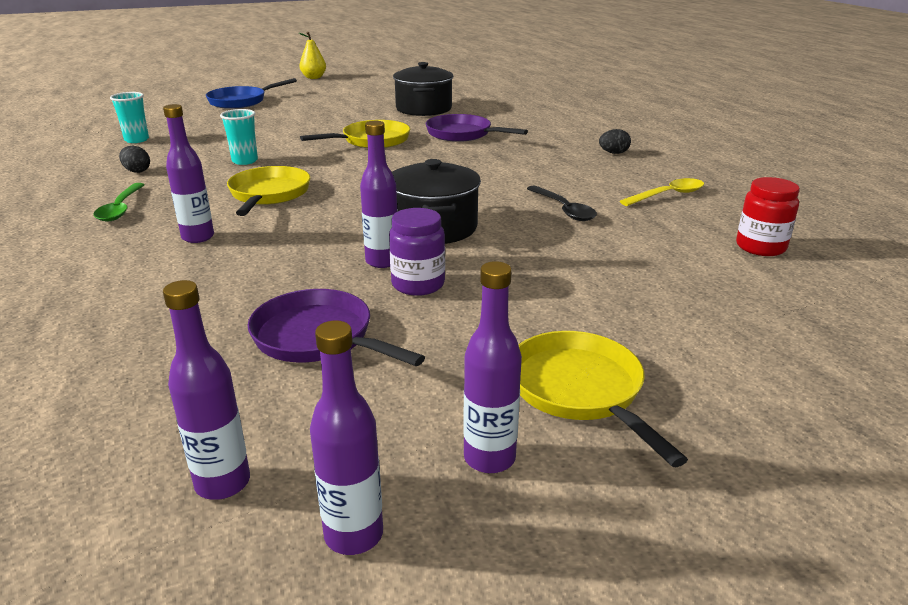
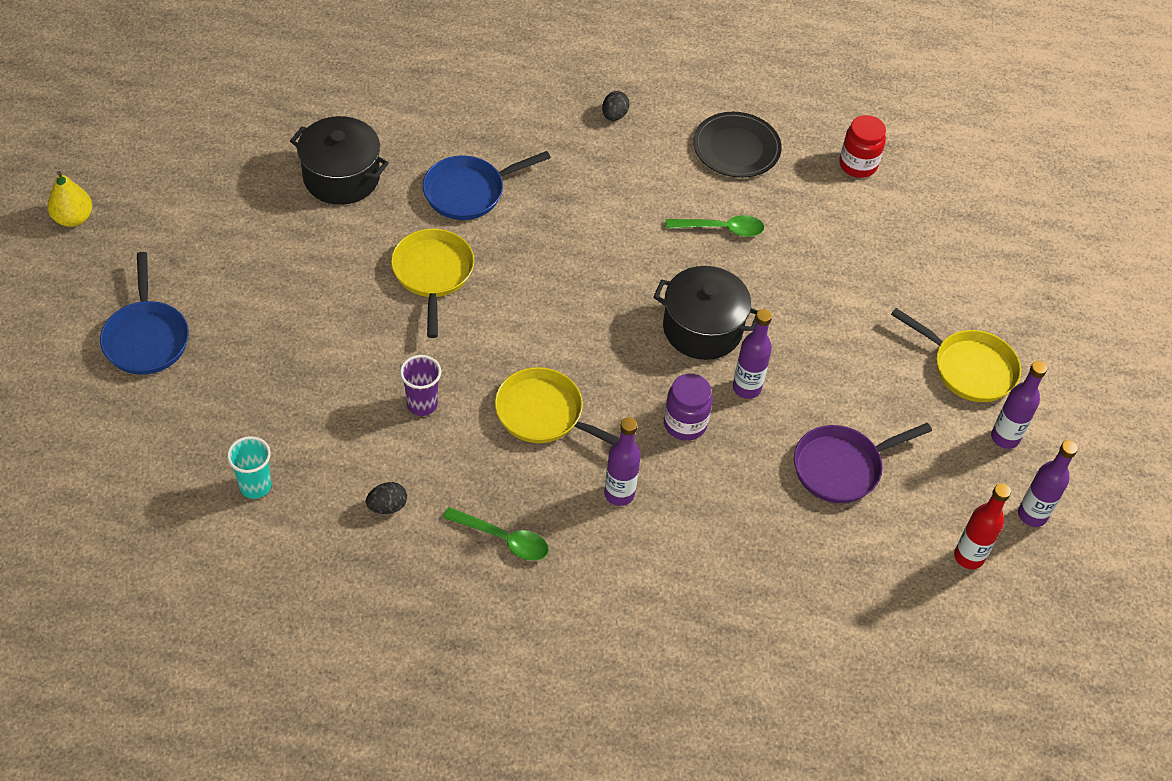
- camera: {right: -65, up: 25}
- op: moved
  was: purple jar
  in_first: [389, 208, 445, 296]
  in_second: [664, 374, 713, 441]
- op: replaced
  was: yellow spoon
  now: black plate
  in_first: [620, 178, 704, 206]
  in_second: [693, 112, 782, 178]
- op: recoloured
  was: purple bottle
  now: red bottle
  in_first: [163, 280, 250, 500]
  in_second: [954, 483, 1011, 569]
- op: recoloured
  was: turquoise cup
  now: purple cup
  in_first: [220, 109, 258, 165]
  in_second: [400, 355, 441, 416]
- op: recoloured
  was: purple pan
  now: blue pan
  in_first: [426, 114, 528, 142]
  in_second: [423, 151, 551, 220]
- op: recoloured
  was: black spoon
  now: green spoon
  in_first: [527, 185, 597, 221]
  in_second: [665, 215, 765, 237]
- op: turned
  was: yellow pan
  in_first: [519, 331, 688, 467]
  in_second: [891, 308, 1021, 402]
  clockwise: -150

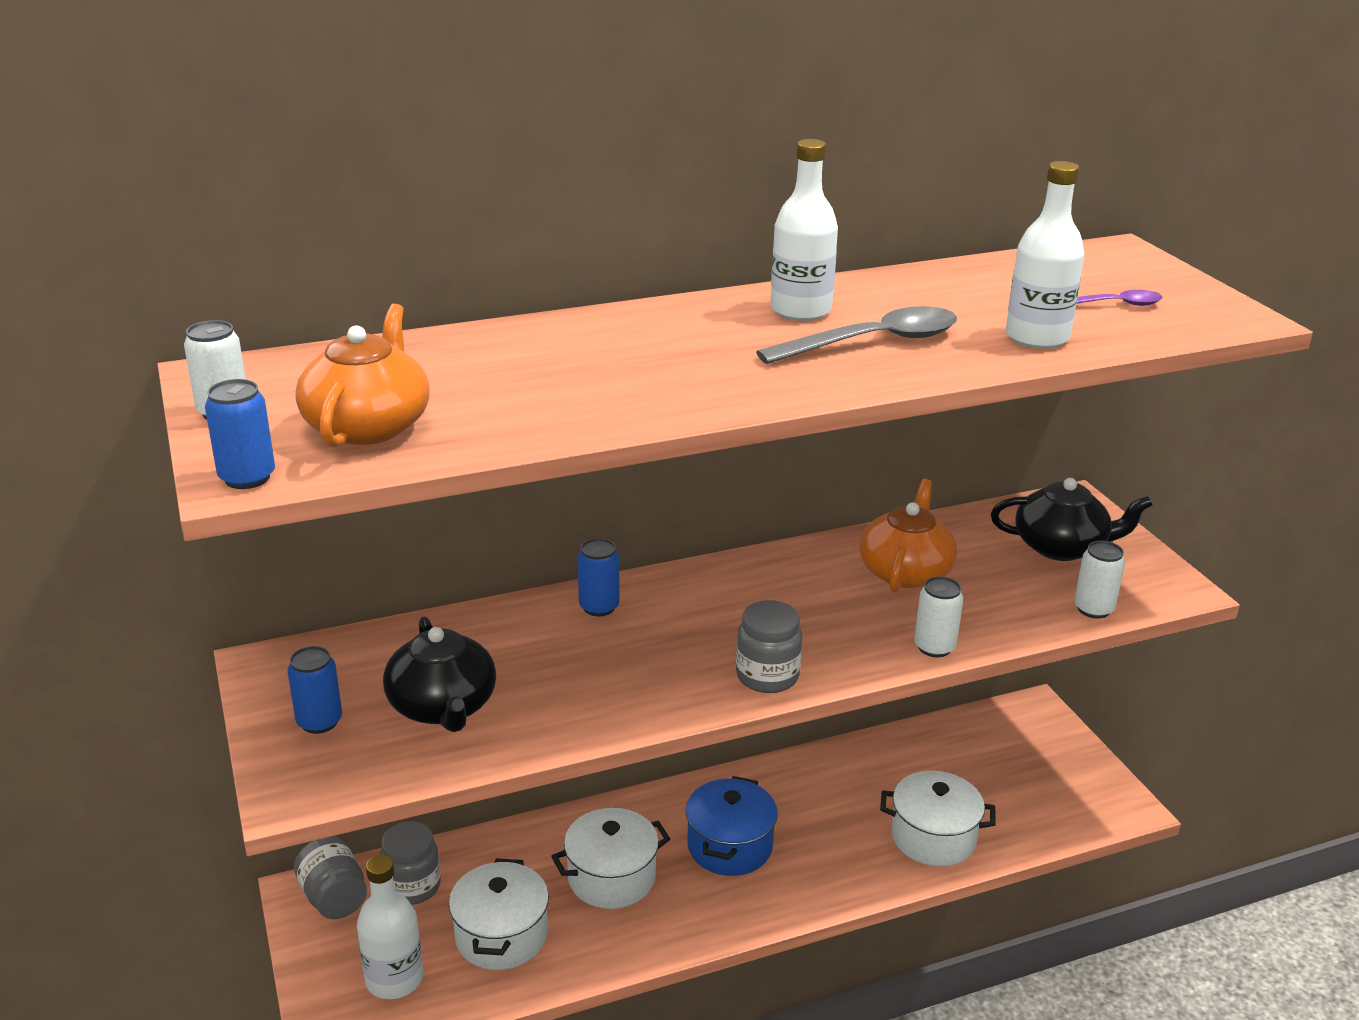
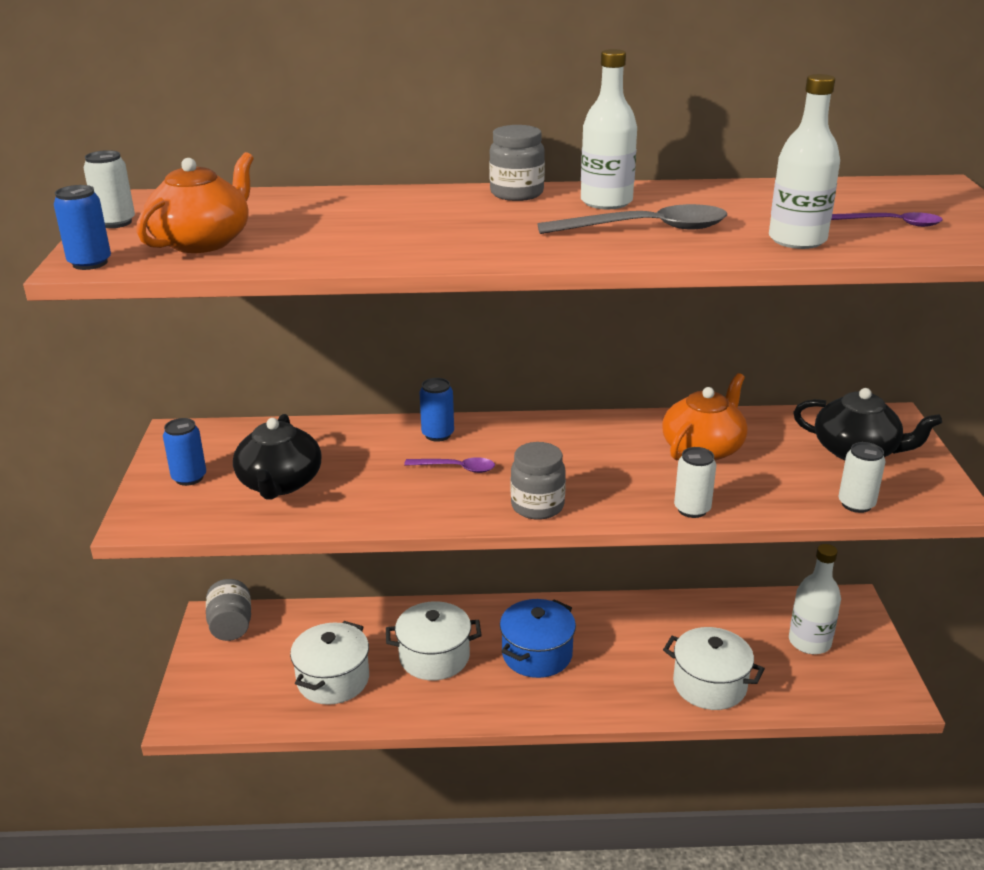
- camera: {right: 20, up: 0}
- op: added
  now: purple spoon
  in_second: [404, 457, 495, 473]
- op: moved
  was: white bottle
  in_first: [357, 855, 423, 999]
  in_second: [789, 544, 841, 654]
- op: moved
  was: grey jar
  in_first: [380, 821, 441, 905]
  in_second: [489, 125, 545, 201]

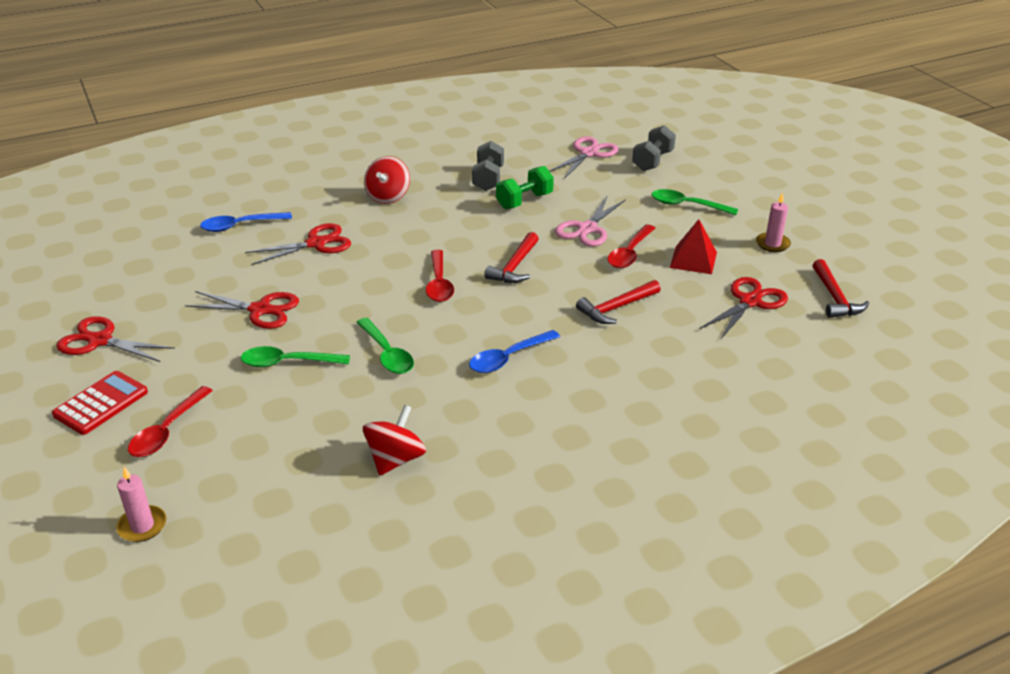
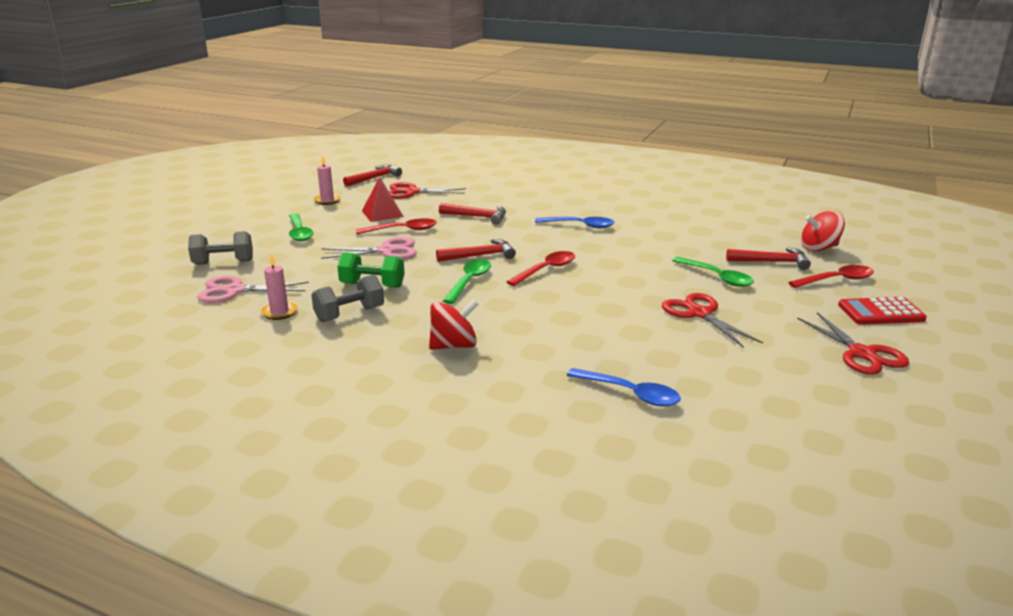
- camera: {right: -130, up: -10}
- op: removed
  was: red scissors
  in_first: [245, 223, 351, 265]
- op: added
  now: red hammer
  in_second: [726, 247, 811, 270]
- op: moved
  was: pink candle
  in_first: [117, 467, 166, 542]
  in_second: [260, 254, 298, 320]
- op: moved
  was: green spoon
  in_first: [356, 318, 414, 374]
  in_second: [443, 259, 491, 304]
- op: moved
  was: red spinning top
  in_first: [363, 405, 426, 476]
  in_second: [801, 210, 845, 252]

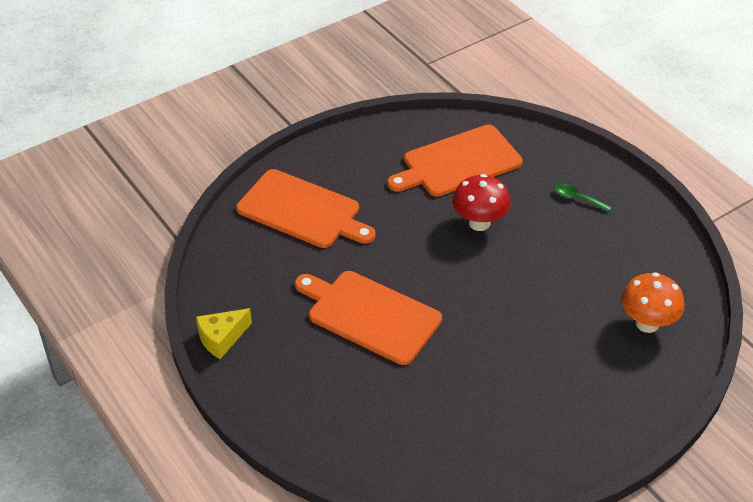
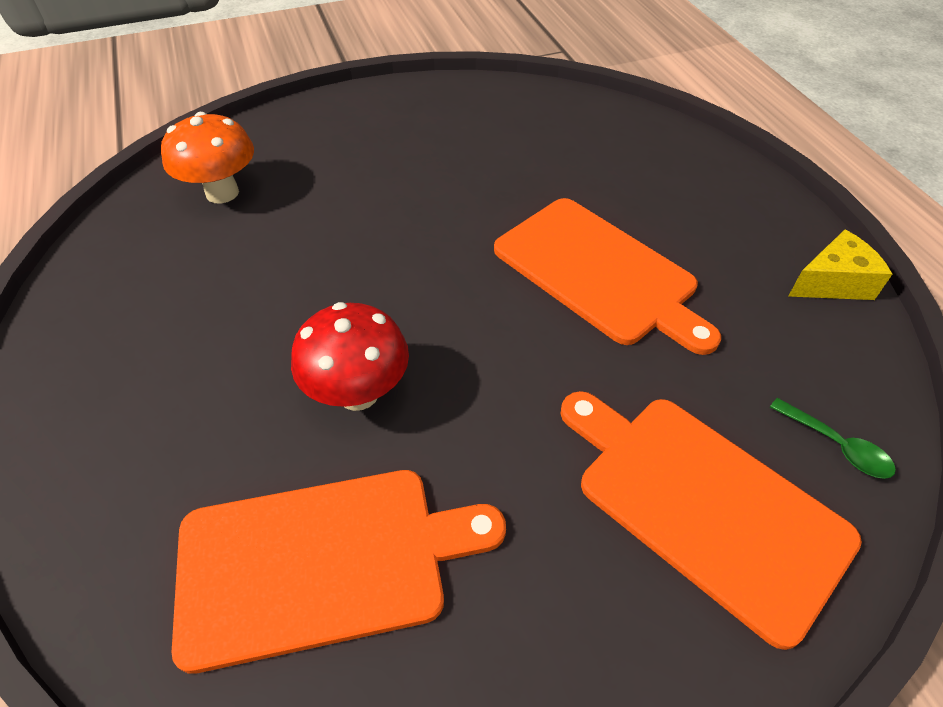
- camera: {right: -165, up: 5}
- op: moved
  was: green spoon
  in_first: [555, 184, 612, 212]
  in_second: [770, 398, 896, 479]

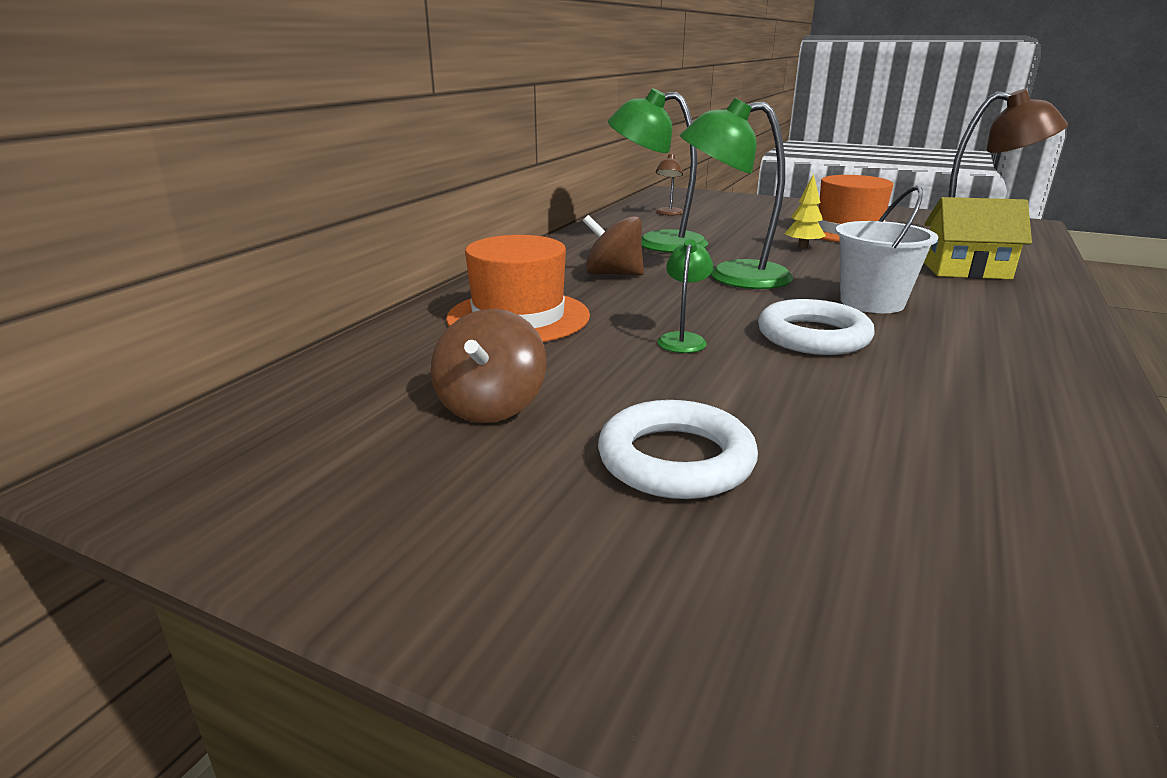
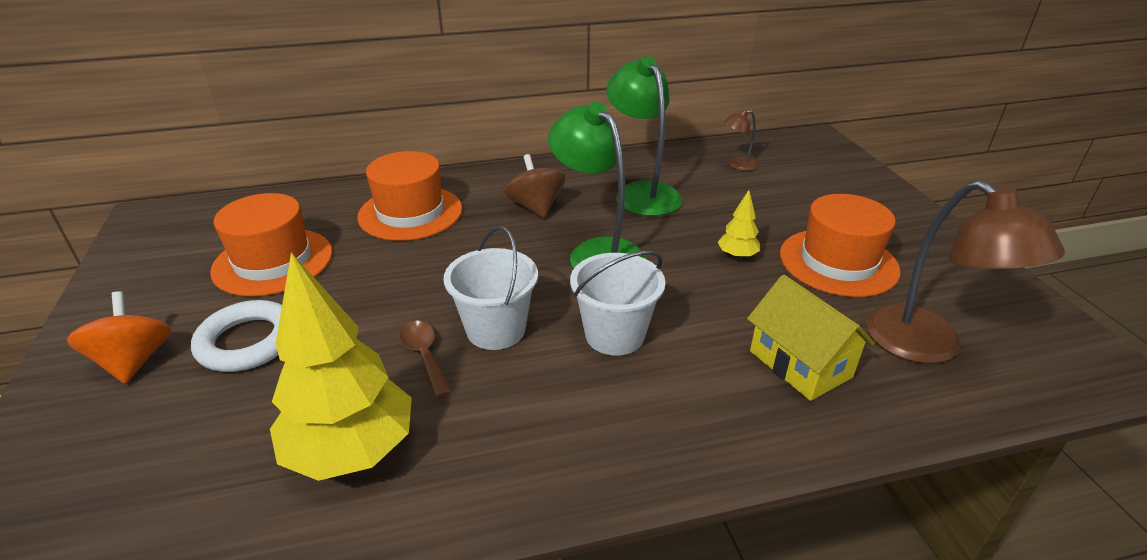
- camera: {right: 50, up: 10}
- op: removed
  was: green lamp
  in_first: [657, 239, 713, 353]
- op: added
  now: orange spinning top
  in_second: [66, 291, 172, 384]
- op: added
  now: yellow tree
  in_second: [270, 253, 412, 481]
- op: added
  now: brown spoon
  in_second: [400, 321, 452, 398]
- op: replaced
  was: brown spinning top
  now: orange hat
  in_first: [431, 309, 546, 423]
  in_second: [210, 193, 332, 297]
- op: replaced
  was: white ring
  now: white bucket
  in_first: [758, 299, 874, 355]
  in_second: [444, 226, 538, 350]

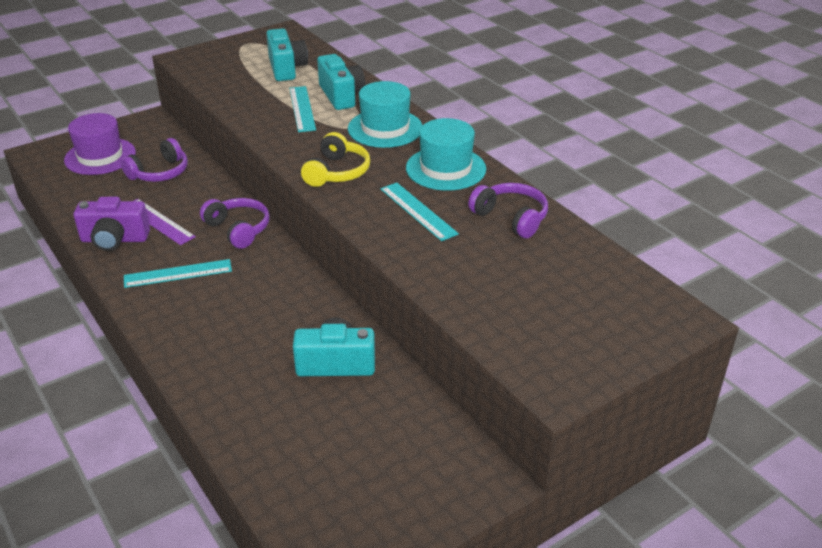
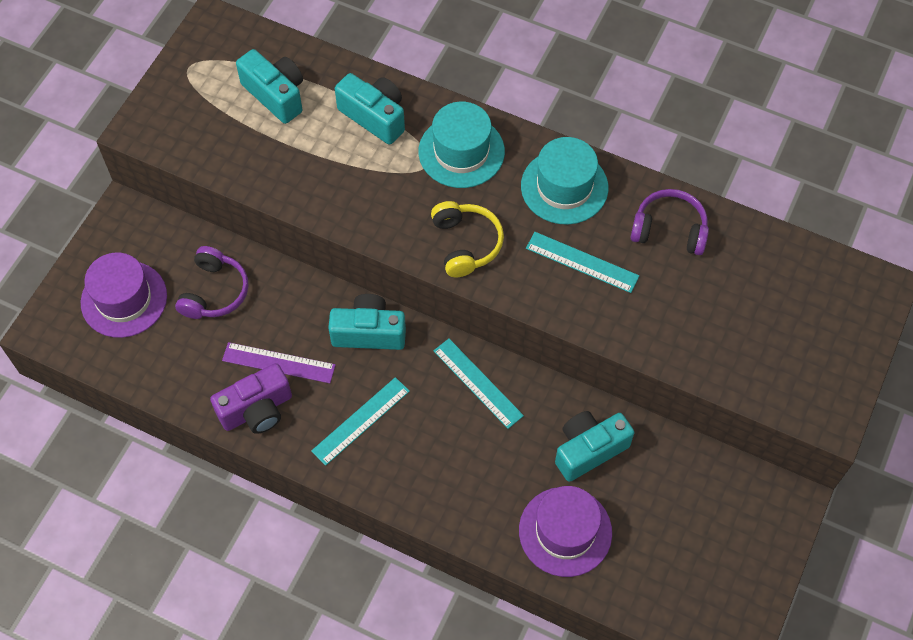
- camera: {right: -30, up: 25}
- op: added
  now: purple hat
  in_second: [519, 486, 612, 577]
- op: moved
  was: turquoise ruler
  in_first: [289, 86, 316, 132]
  in_second: [433, 339, 524, 429]
- op: replaced
  was: purple headphones
  now: turquoise camera
  in_first: [200, 198, 270, 249]
  in_second: [328, 294, 406, 350]

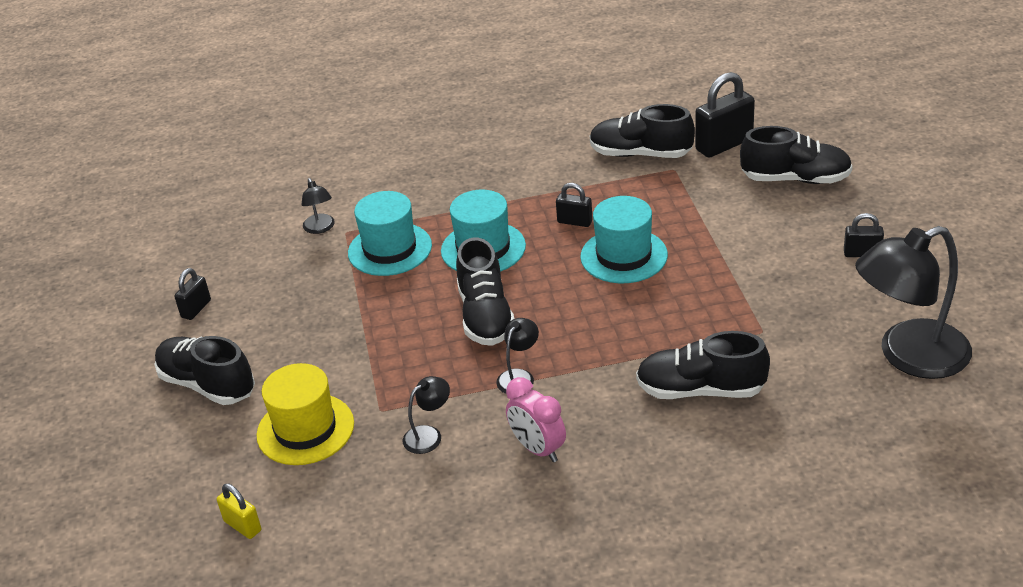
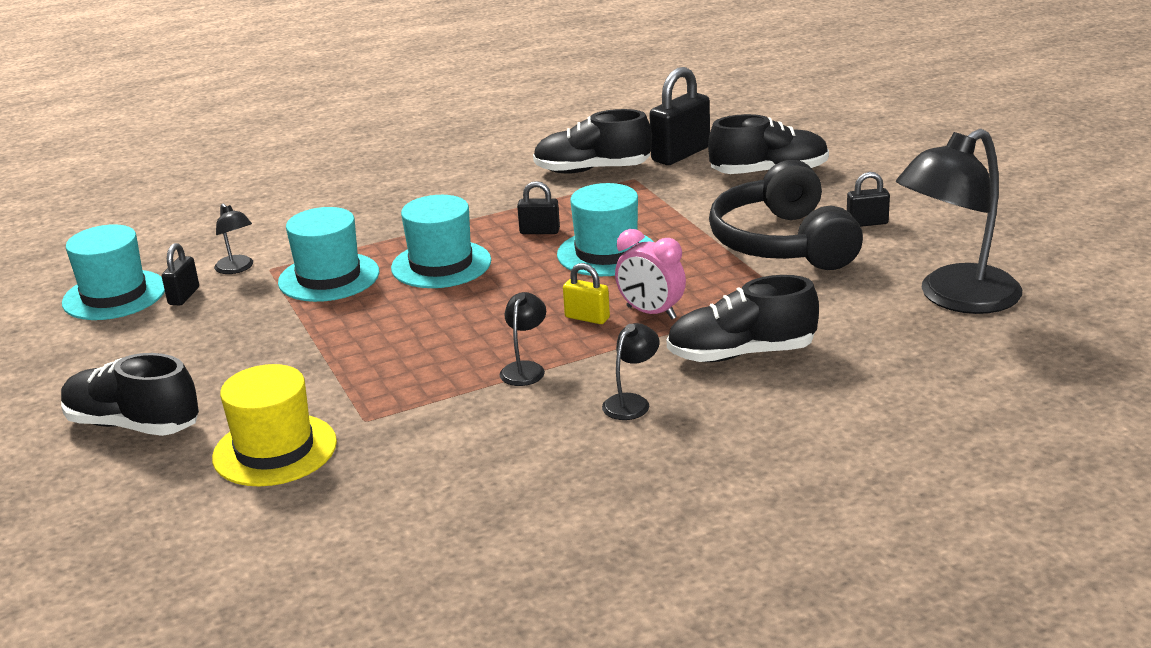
- camera: {right: -15, up: -10}
- op: removed
  was: black shoe
  in_first: [456, 237, 514, 346]
- op: added
  now: turquoise hat
  in_second: [62, 224, 165, 320]
- op: added
  now: black headphones
  in_second: [709, 160, 863, 270]
- op: moved
  was: black padlock
  in_first: [174, 268, 211, 320]
  in_second: [162, 243, 199, 306]
- op: moved
  was: yellow padlock
  in_first: [217, 484, 261, 539]
  in_second: [563, 263, 610, 324]
- op: moved
  was: black lamp
  in_first: [403, 376, 450, 454]
  in_second: [602, 323, 660, 420]
- op: moved
  was: pink clock
  in_first: [506, 377, 566, 462]
  in_second: [615, 229, 686, 319]

